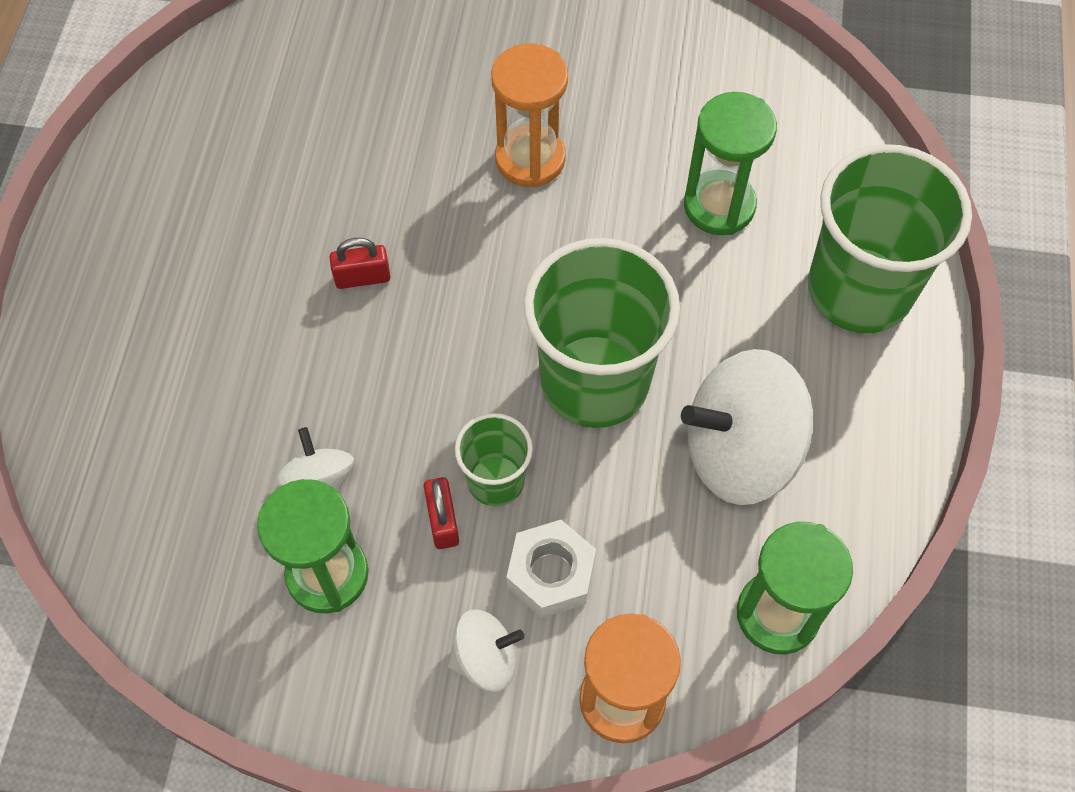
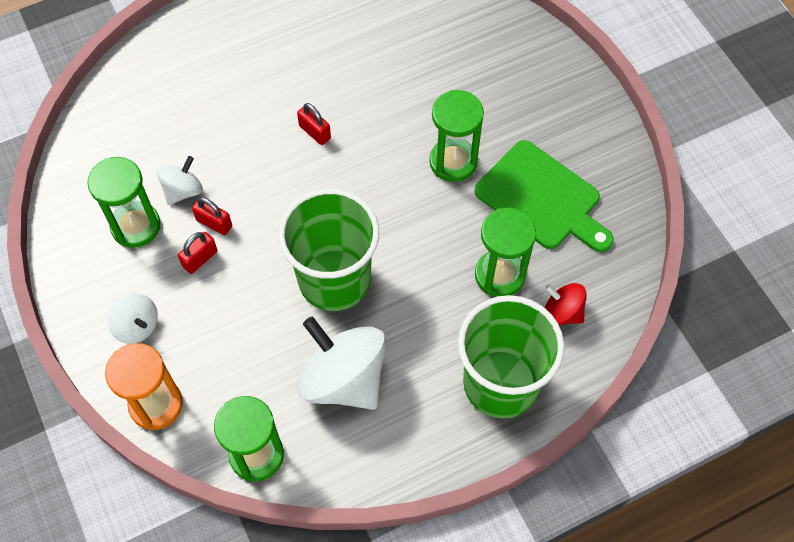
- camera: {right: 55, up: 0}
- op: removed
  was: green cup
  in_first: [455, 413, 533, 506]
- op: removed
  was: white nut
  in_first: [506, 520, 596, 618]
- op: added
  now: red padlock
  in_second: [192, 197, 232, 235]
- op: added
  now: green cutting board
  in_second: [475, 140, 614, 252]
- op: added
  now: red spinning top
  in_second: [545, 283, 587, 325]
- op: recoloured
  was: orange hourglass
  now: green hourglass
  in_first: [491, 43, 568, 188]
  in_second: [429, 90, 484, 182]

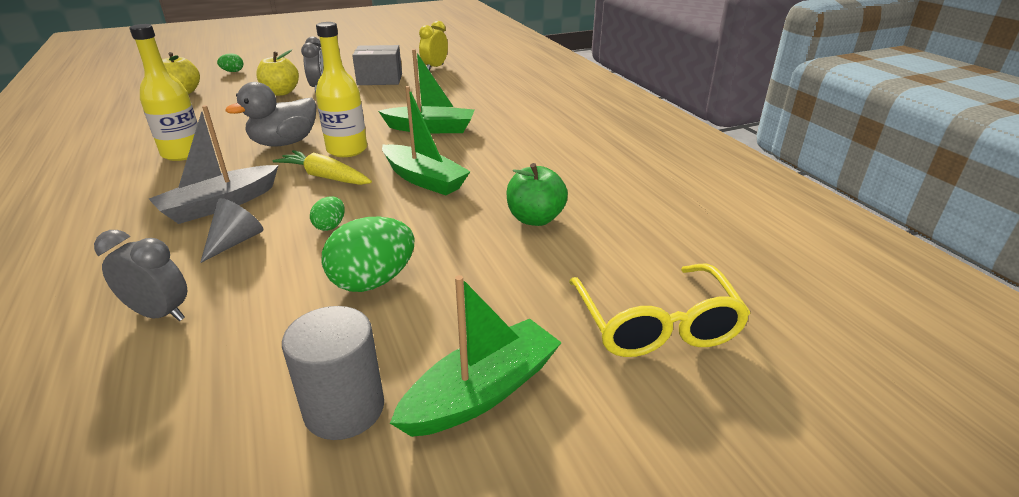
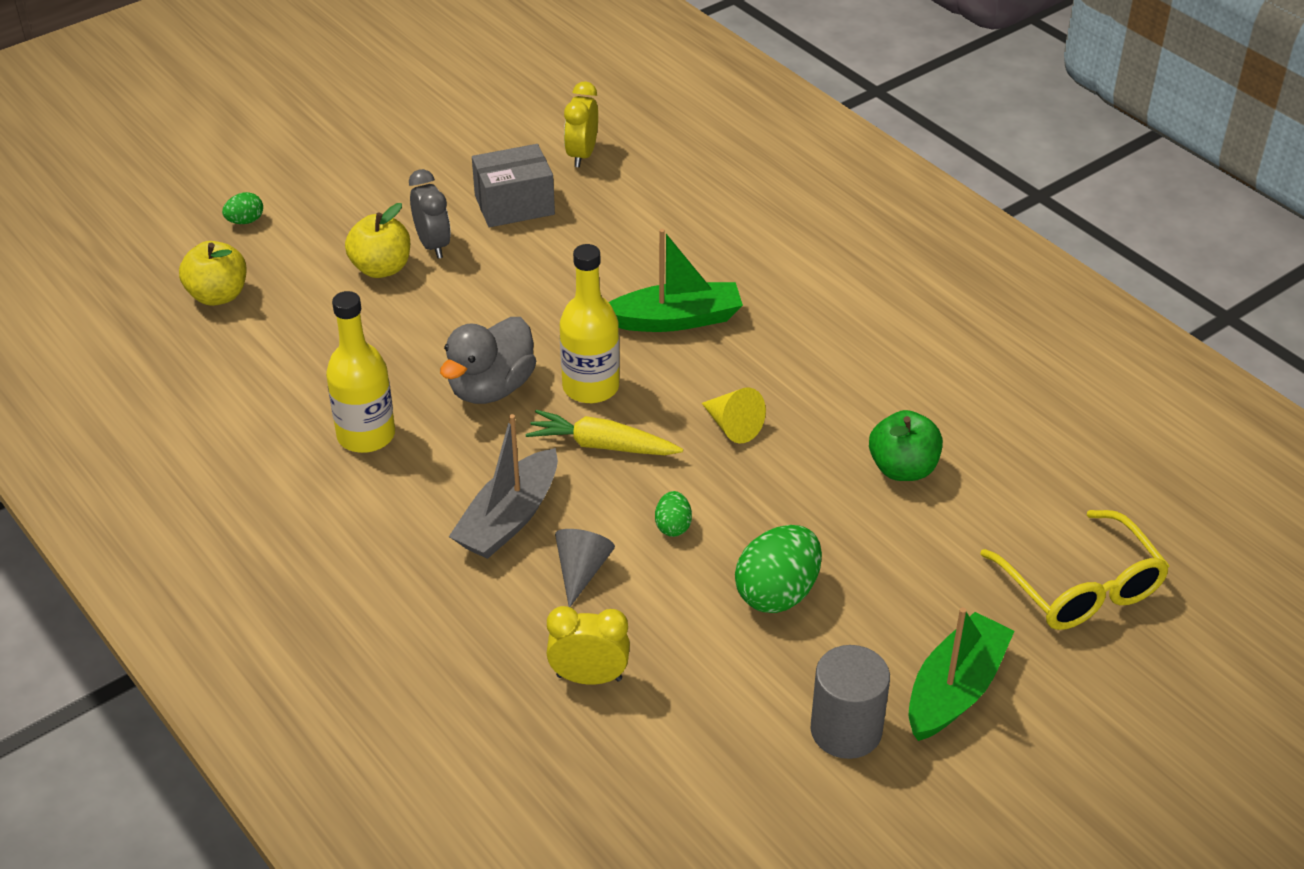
- camera: {right: -15, up: 10}
- op: replaced
  was: green boat
  now: yellow cone
  in_first: [382, 86, 471, 196]
  in_second: [702, 387, 766, 444]
- op: recoloured
  was: grey clock
  now: yellow clock
  in_first: [94, 230, 187, 321]
  in_second: [547, 606, 630, 685]

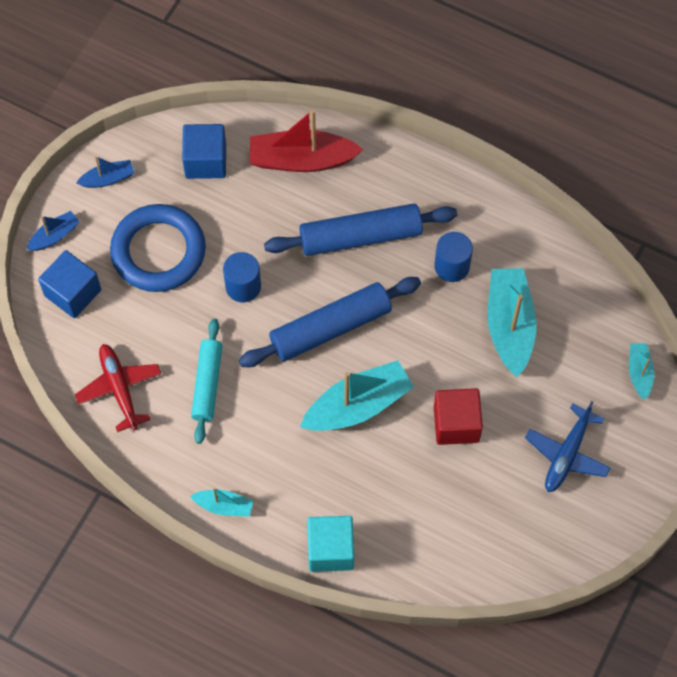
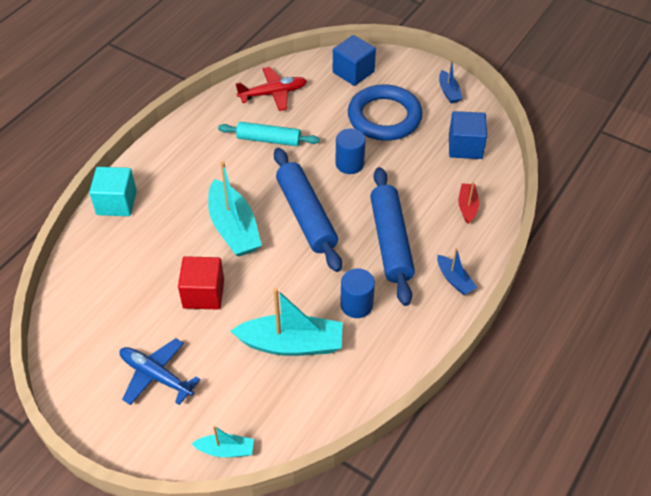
- camera: {right: 95, up: -15}
- op: removed
  was: turquoise boat
  in_first: [190, 487, 254, 517]
- op: moved
  was: blue boat
  in_first: [27, 211, 80, 251]
  in_second: [437, 248, 477, 295]
- op: resized
  was: red boat
  in_first: [250, 109, 364, 172]
  in_second: [458, 182, 479, 224]
  ratio: 0.51

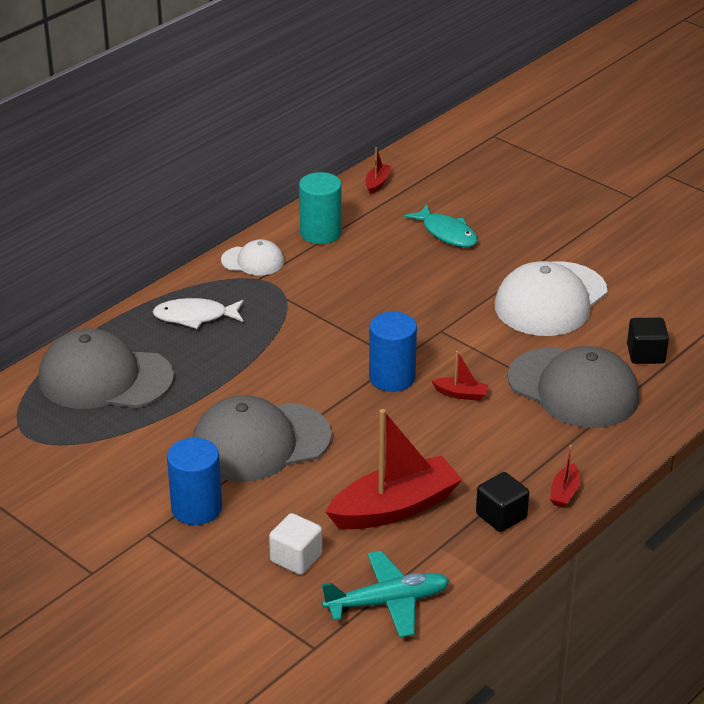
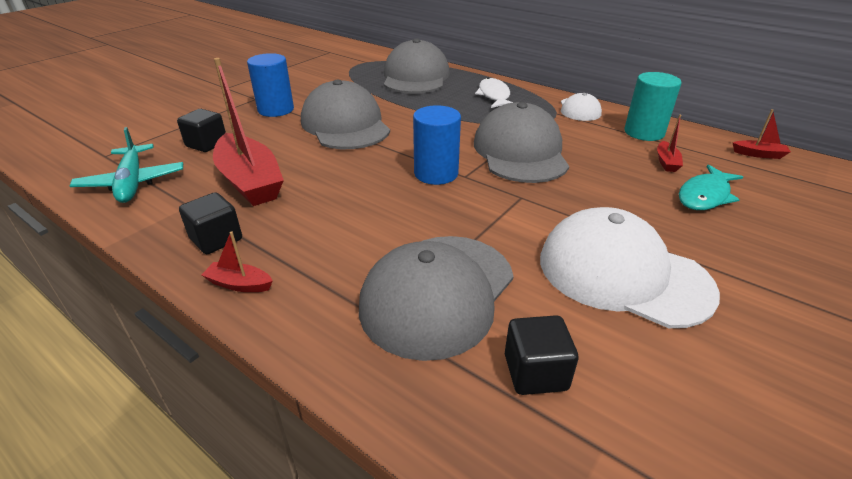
- camera: {right: 85, up: 0}
- op: added
  now: grey cap
  in_second: [474, 102, 569, 183]
- op: moved
  was: red boat
  in_first: [432, 351, 489, 401]
  in_second: [657, 115, 683, 172]
- op: recoloured
  was: white cube
  now: black cube
  in_first: [269, 513, 322, 575]
  in_second: [177, 109, 226, 152]

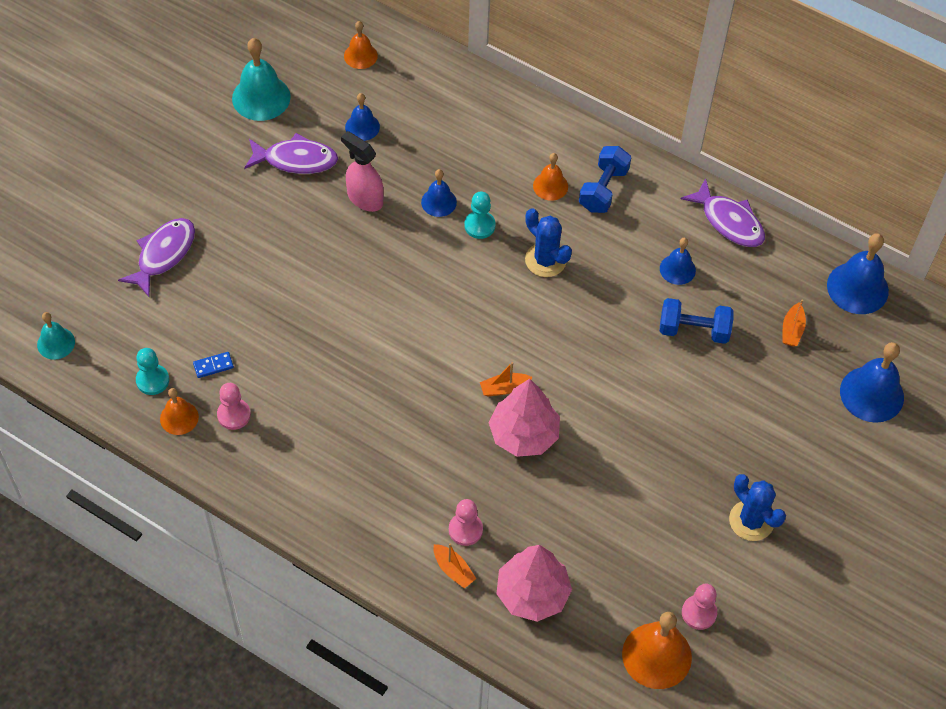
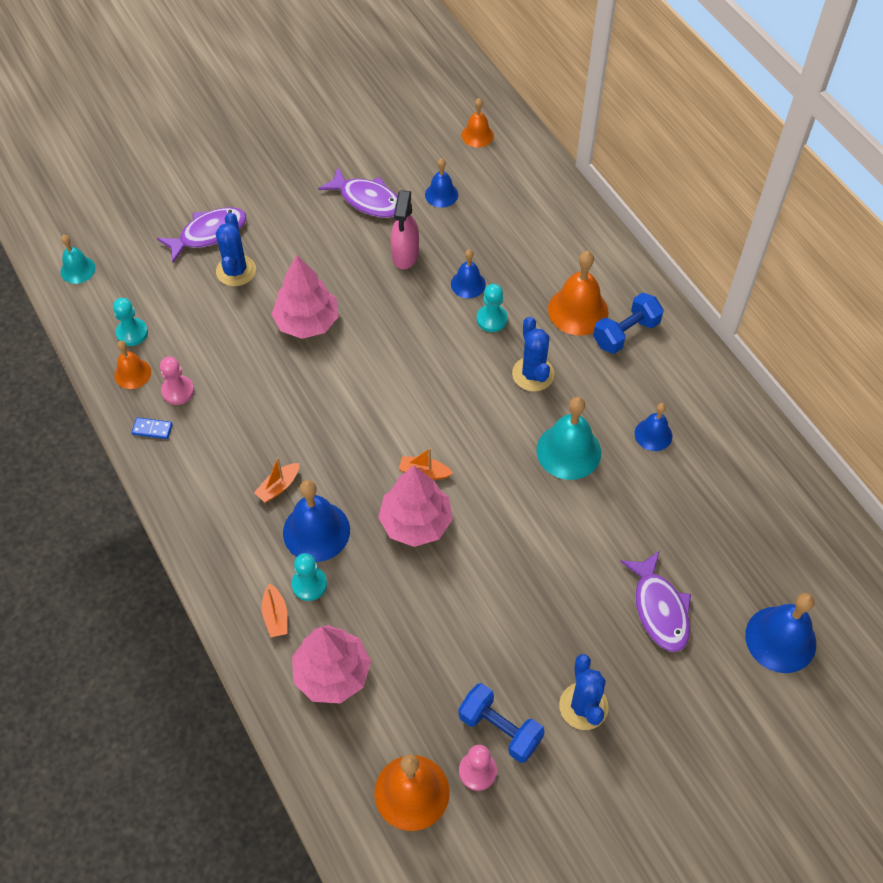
- camera: {right: 30, up: 0}
- op: added
  now: blue cactus
  in_second: [216, 212, 256, 286]
- op: added
  now: pink tree
  in_second: [271, 255, 339, 339]
- op: moved
  was: blue domino
  in_first: [193, 352, 234, 378]
  in_second: [132, 418, 173, 439]
- op: moved
  was: turquoise bell
  in_first: [232, 38, 291, 121]
  in_second: [537, 397, 601, 480]
- op: moved
  was: blue dumbbell
  in_first: [660, 298, 734, 344]
  in_second: [459, 683, 545, 763]
- op: moved
  was: purple fish
  in_first: [681, 178, 765, 247]
  in_second: [620, 551, 691, 652]
- op: moved
  was: orange boat
  in_first: [782, 299, 806, 346]
  in_second: [254, 457, 299, 502]
- op: moved
  was: blue bell
  in_first: [827, 233, 889, 314]
  in_second: [283, 480, 350, 562]
- op: recoloured
  was: pink pawn
  now: turquoise pawn
  in_first: [449, 499, 483, 546]
  in_second: [292, 553, 327, 601]
- op: turned
  was: pink spray bottle
  in_first: [341, 131, 384, 212]
  in_second: [391, 190, 419, 269]
  clockwise: -150
- op: resized
  was: orange bell
  in_first: [533, 153, 568, 201]
  in_second: [548, 251, 608, 335]
  ratio: 1.7

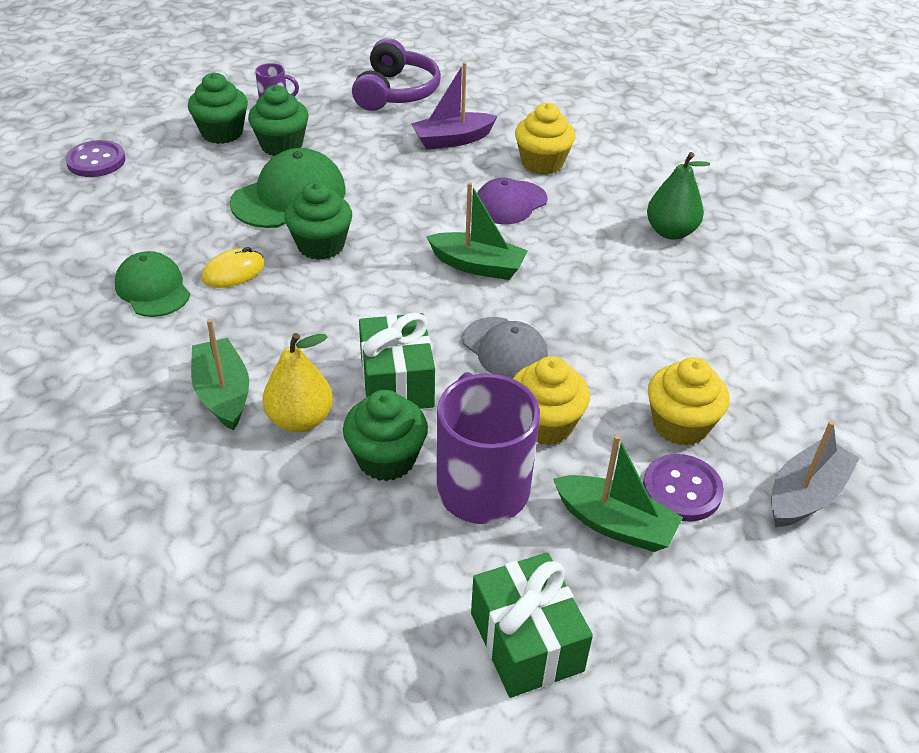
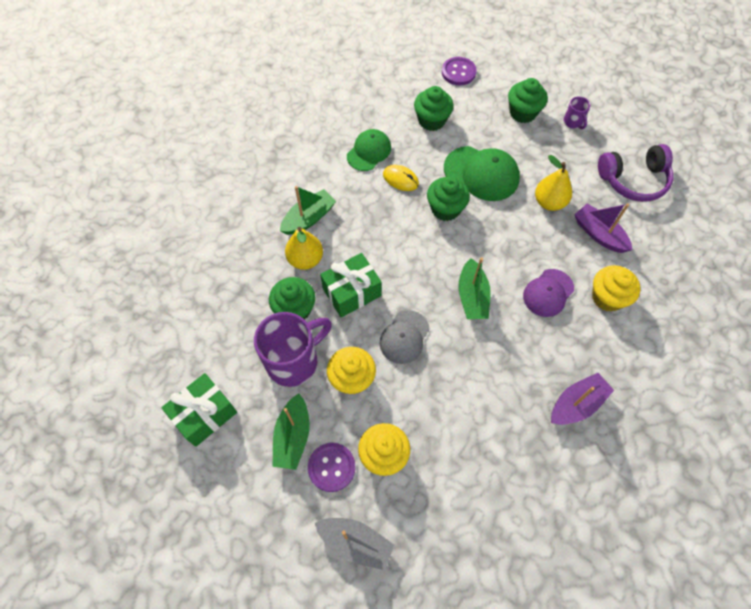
- camera: {right: 70, up: 20}
- op: added
  now: yellow pear
  in_second: [535, 155, 572, 211]
- op: moved
  was: green cupcake
  in_first: [248, 85, 309, 156]
  in_second: [414, 86, 454, 131]
- op: replaced
  was: green pear
  now: purple boat
  in_first: [647, 152, 710, 240]
  in_second: [551, 373, 614, 425]
- op: turned
  was: purple cap
  in_first: [477, 178, 547, 224]
  in_second: [523, 269, 574, 317]
  clockwise: -75

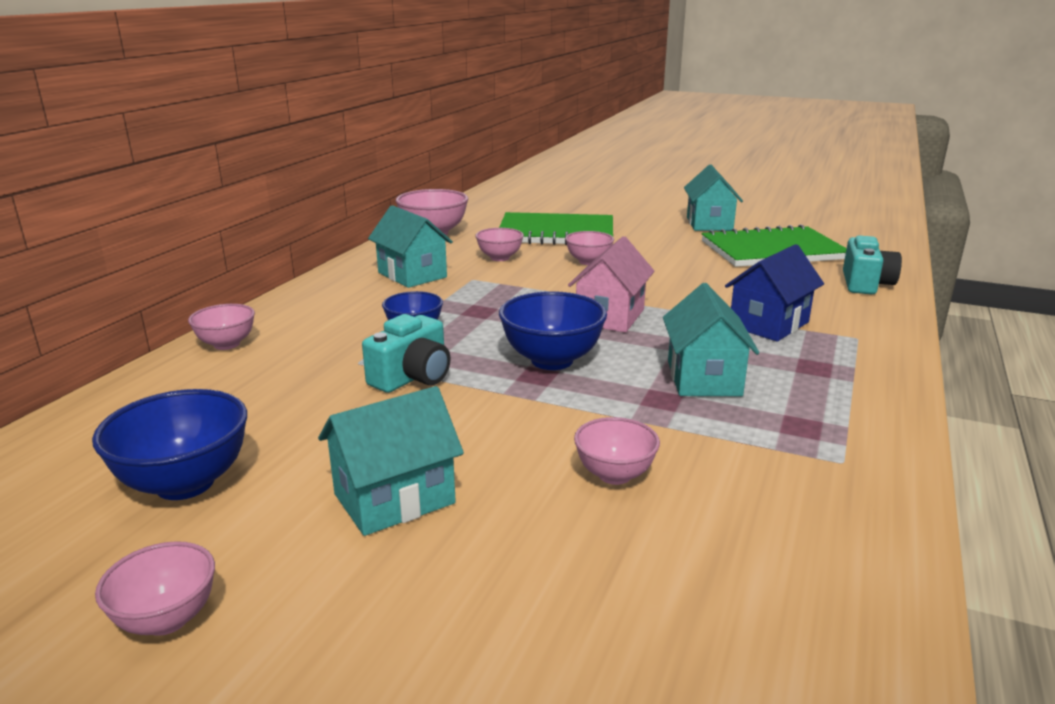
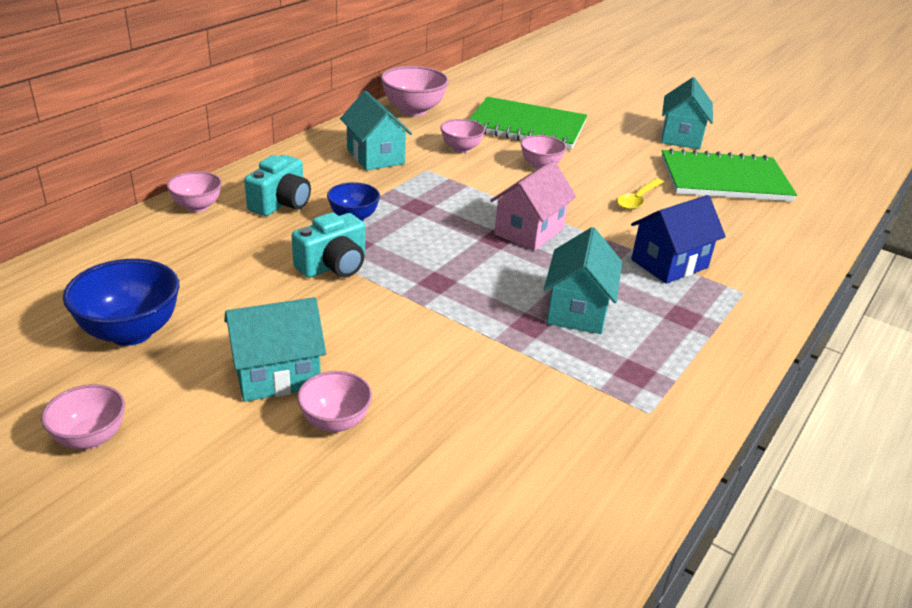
- camera: {right: 10, up: 10}
- op: removed
  was: blue bowl
  in_first: [499, 291, 607, 370]
- op: added
  now: yellow spoon
  in_second: [617, 178, 664, 210]
- op: moved
  was: pink bowl
  in_first: [574, 417, 660, 485]
  in_second: [297, 371, 372, 433]
- op: moved
  was: turquoise camera
  in_first: [843, 236, 902, 294]
  in_second: [244, 155, 311, 216]

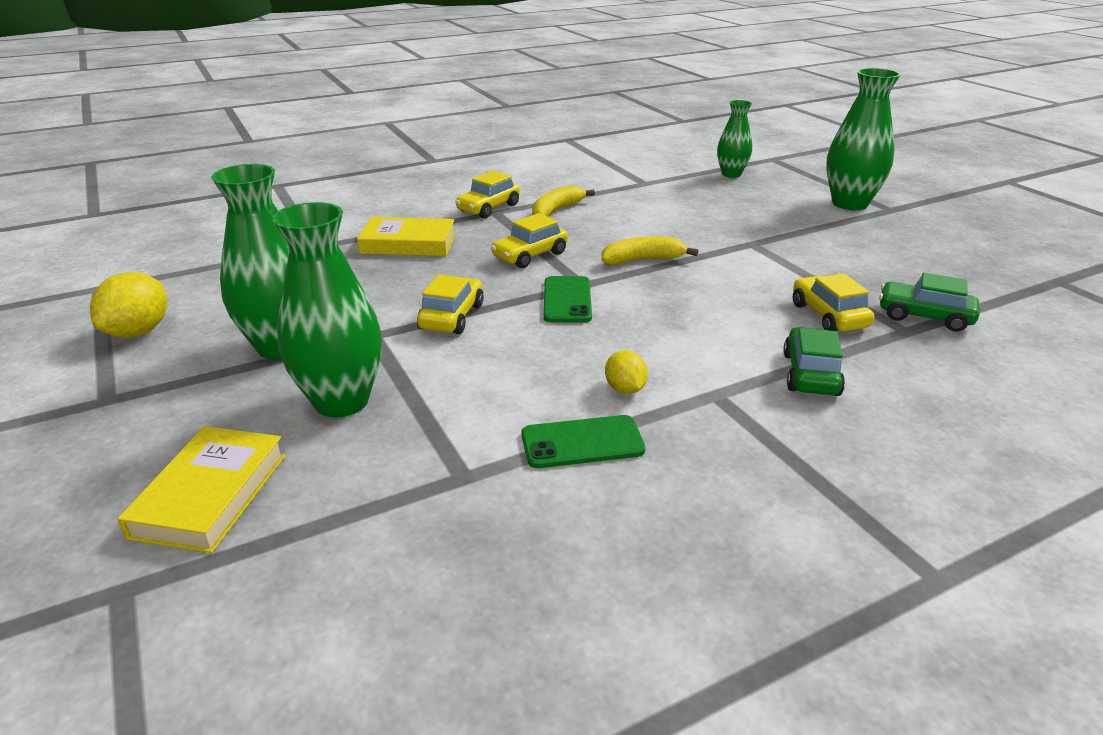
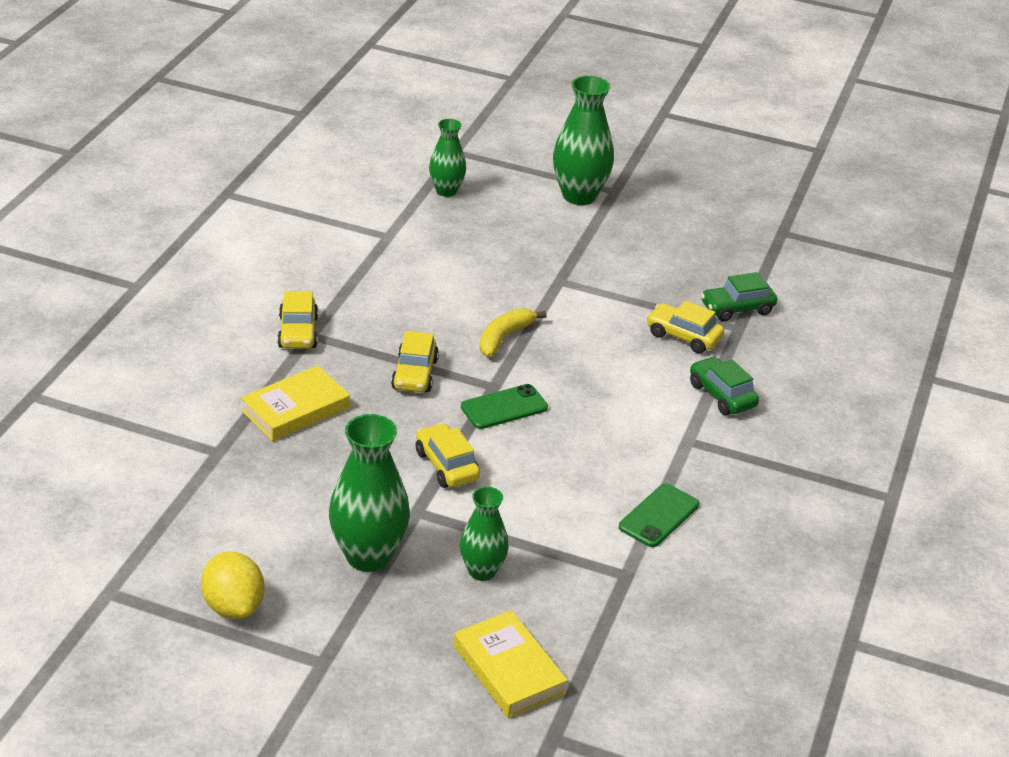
- camera: {right: -45, up: 5}
- op: removed
  was: yellow banana
  in_first: [532, 185, 595, 217]
- op: removed
  was: yellow lemon
  in_first: [605, 350, 648, 394]
- op: turned
  was: green phone
  in_first: [543, 276, 592, 323]
  in_second: [461, 384, 548, 429]
  clockwise: -75
- op: resized
  was: green vase
  in_first: [272, 202, 382, 417]
  in_second: [460, 487, 509, 581]
  ratio: 0.61

